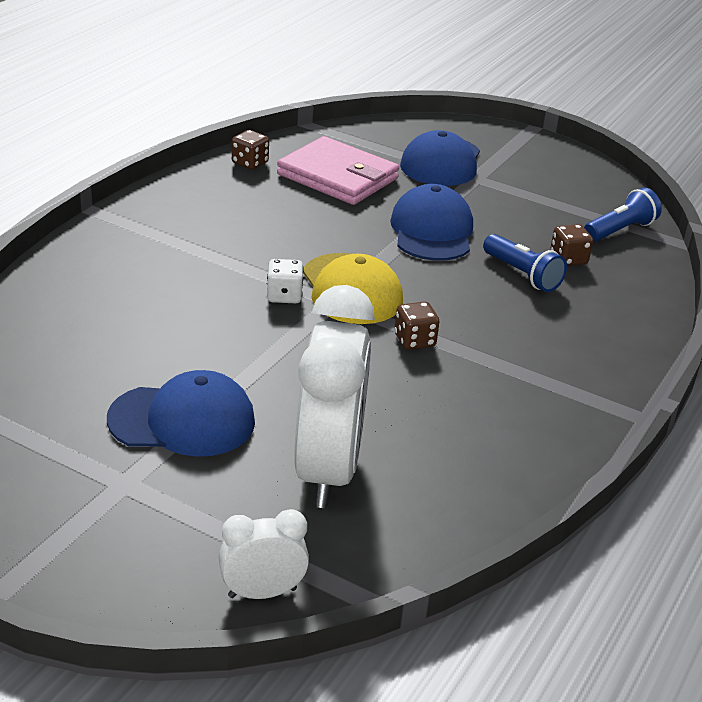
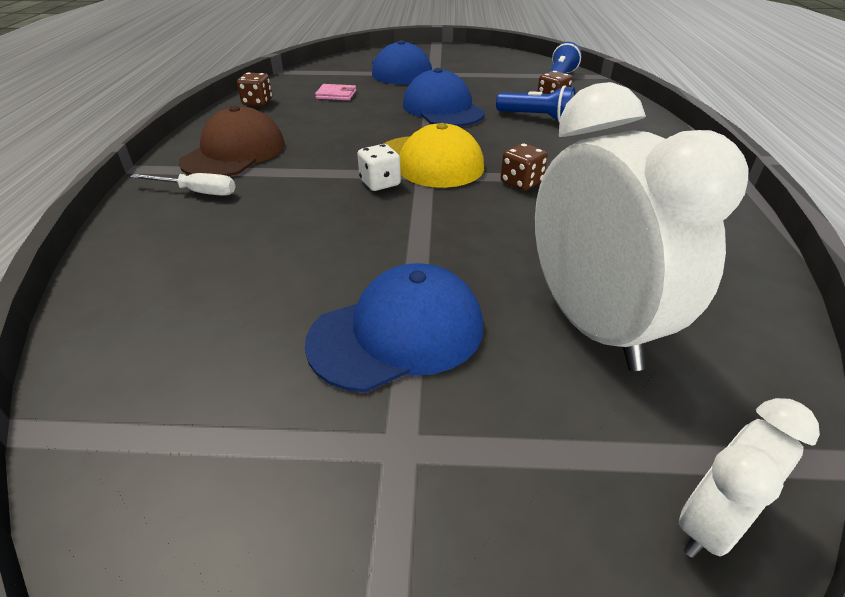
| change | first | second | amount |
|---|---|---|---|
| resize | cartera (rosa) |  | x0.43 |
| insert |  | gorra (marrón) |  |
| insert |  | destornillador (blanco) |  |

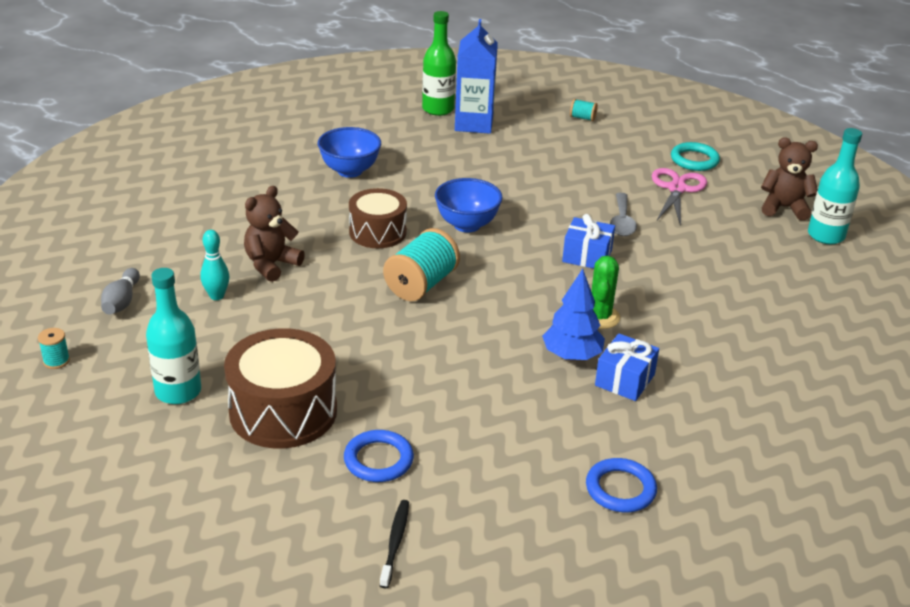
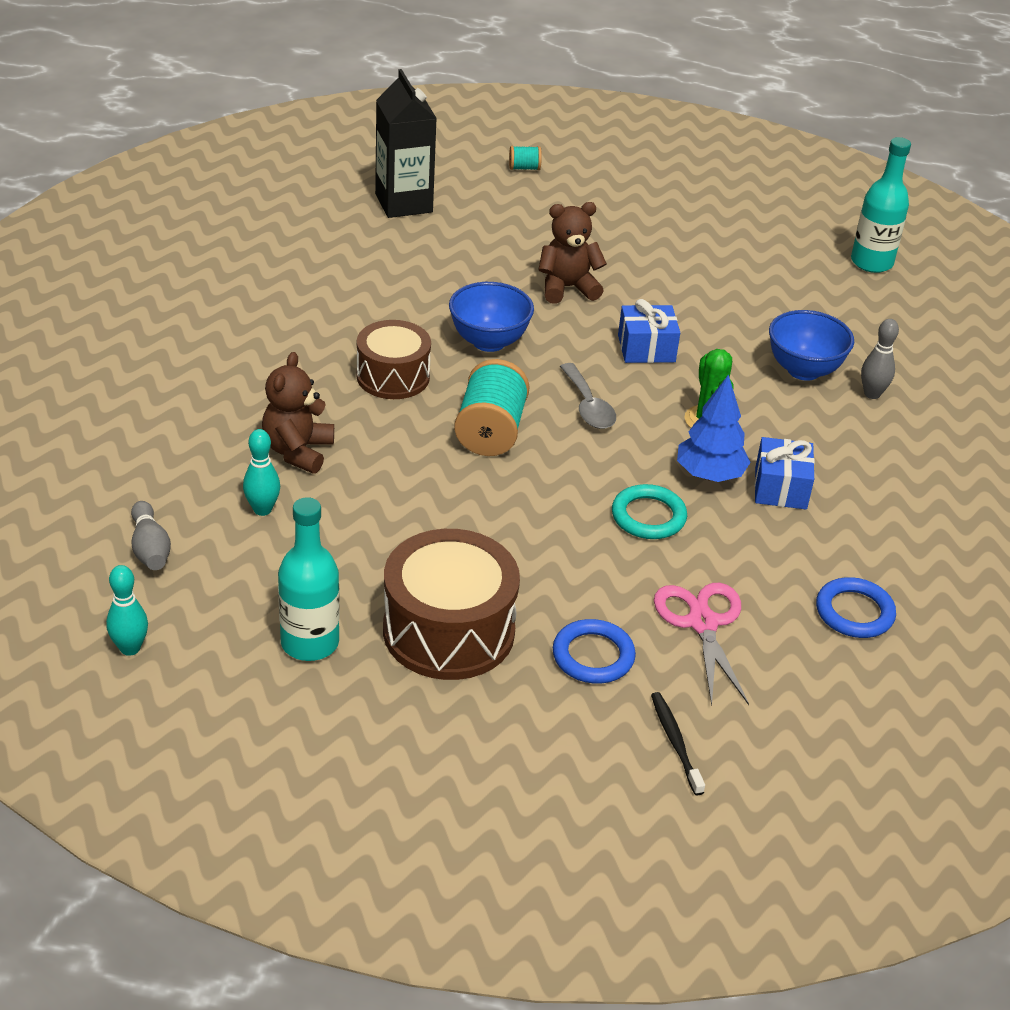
| change | first | second | amount |
|---|---|---|---|
| delete | botella (verde) |  |  |
| recolor | cartón de leche (azul) | cartón de leche (negro) |  |
| move | cuenco (azul) (1st from left in the first image) | cuenco (azul) (2nd from left) |  |
| move | osito (marrón) (2nd from left) |  |  |
| move | anillo (turquesa) |  |  |
| move | tijeras (rosa) |  |  |
| move | cuchara (gris) |  |  |
| replace | carrete (turquesa) (1st from left) | bolo (turquesa) (1st from left) |  |
| insert |  | bolo (gris) (2nd from left) |  |

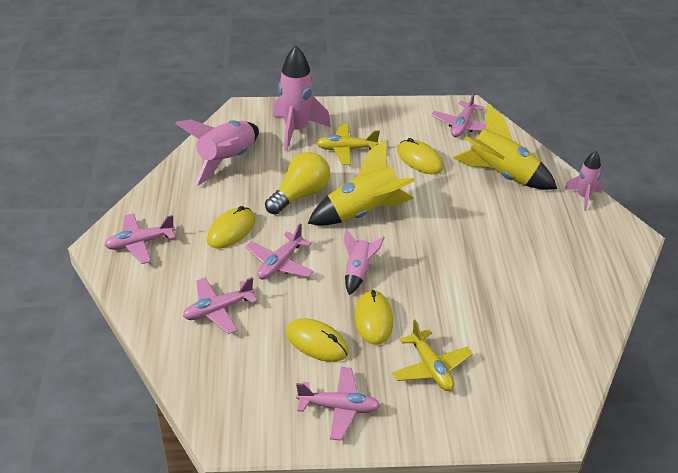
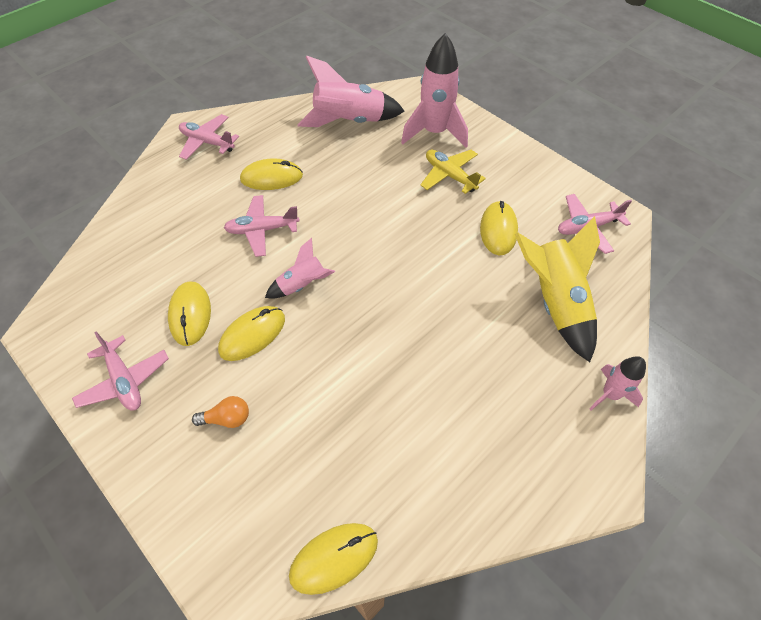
| change | first | second | amount |
|---|---|---|---|
| delete | cohete (amarillo) (1st from left) |  |  |
| delete | bombilla (amarillo) |  |  |
| delete | avión (rosa) (2nd from left) |  |  |
| replace | avión (amarillo) (2nd from left) | bombilla (naranja) |  |
| insert |  | ratón (amarillo) (4th from left) |  |

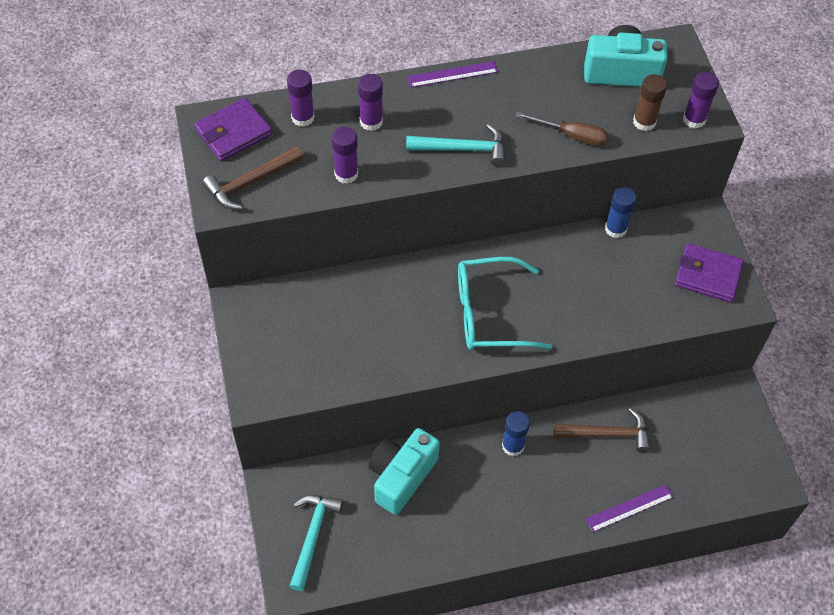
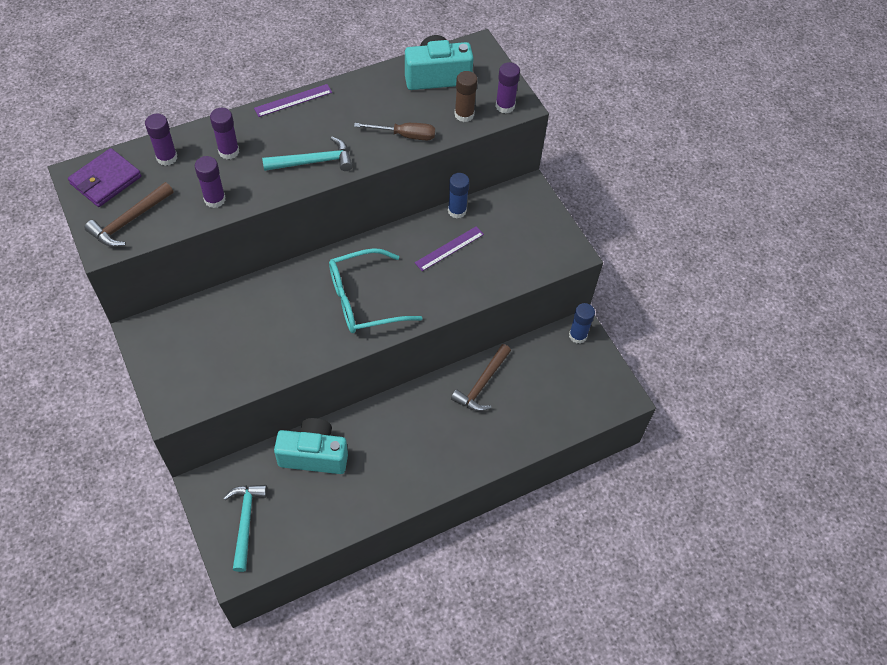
| change | first | second | amount |
|---|---|---|---|
| delete | cartera (morado) (2nd from left) |  |  |
| rotate | martillo (marrón) (2nd from left) |  | 135 degrees clockwise |
| move | barra de pegamento (azul) (1st from left in the first image) | barra de pegamento (azul) (2nd from left) |  |
| rotate | cámara (turquesa) (1st from left) |  | 75 degrees clockwise |
| move | regla (morado) (2nd from left) |  |  |

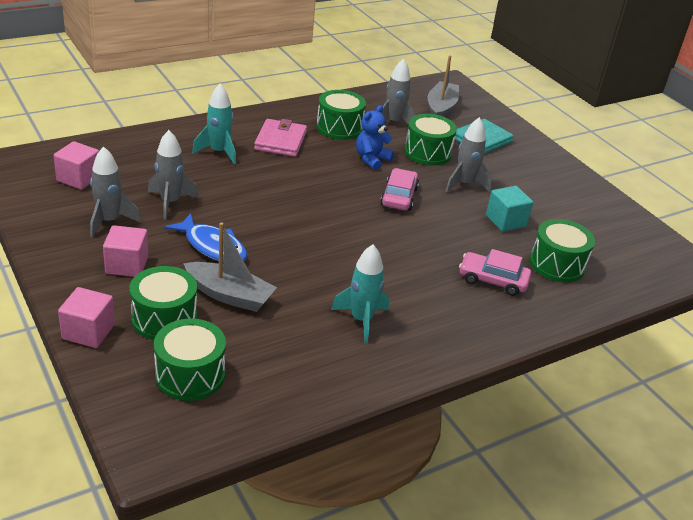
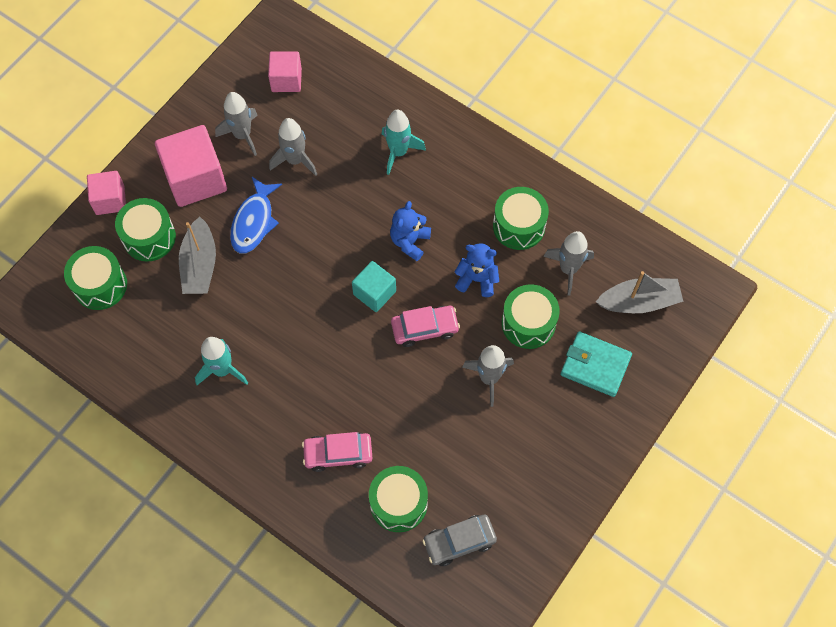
| change | first | second | amount |
|---|---|---|---|
| delete | cartera (rosa) |  |  |
| move | cubo (turquesa) |  |  |
| resize | cubo (rosa) (3rd from left in the first image) | cubo (rosa) (2nd from left) | x1.70 |
| rotate | coche (rosa) (2nd from left in the first image) | coche (rosa) (1st from left) | 90 degrees counterclockwise |
| insert |  | osito (azul) (1st from left) |  |
| insert |  | coche (gris) |  |

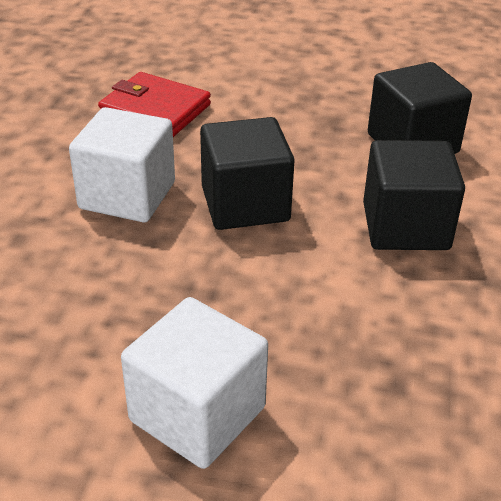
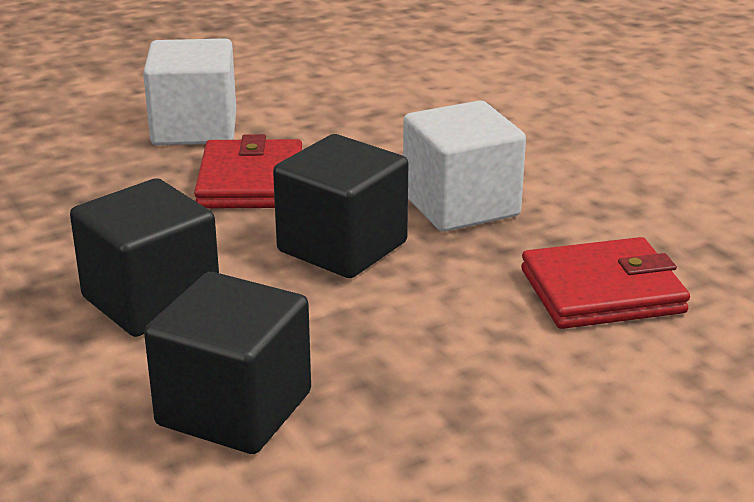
| change | first | second | amount |
|---|---|---|---|
| insert |  | cartera (rojo) (1st from left) |  |

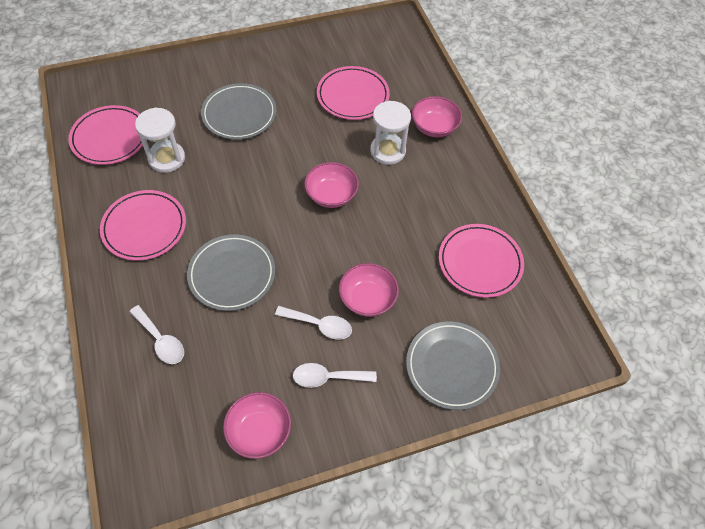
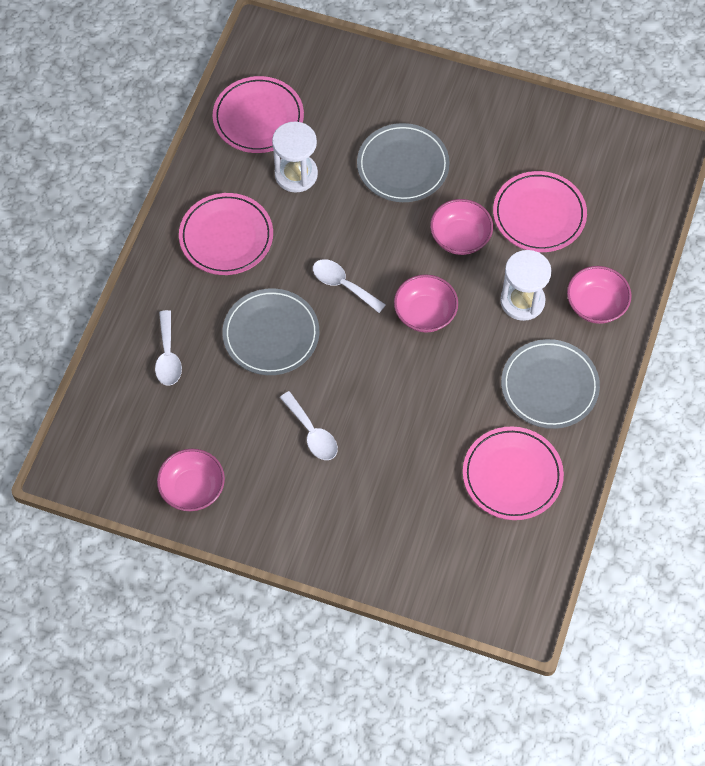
| change | first | second | amount |
|---|---|---|---|
| move | cuenco (rosa) (3rd from left) |  |  |
| move | plato (gris) (3rd from left) |  |  |
| move | cuchara (blanco) (3rd from left) |  |  |

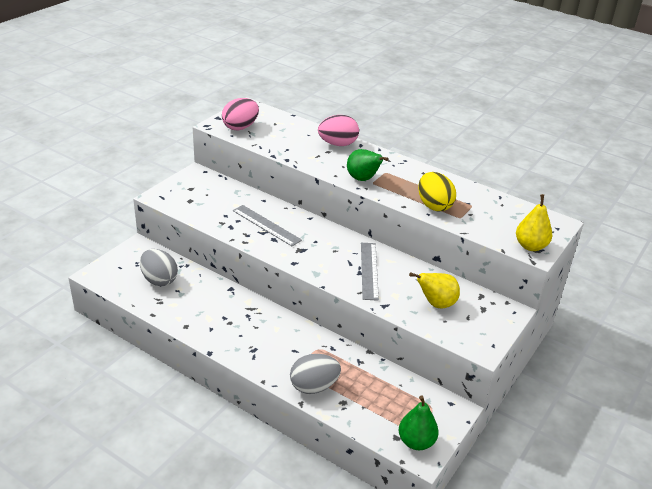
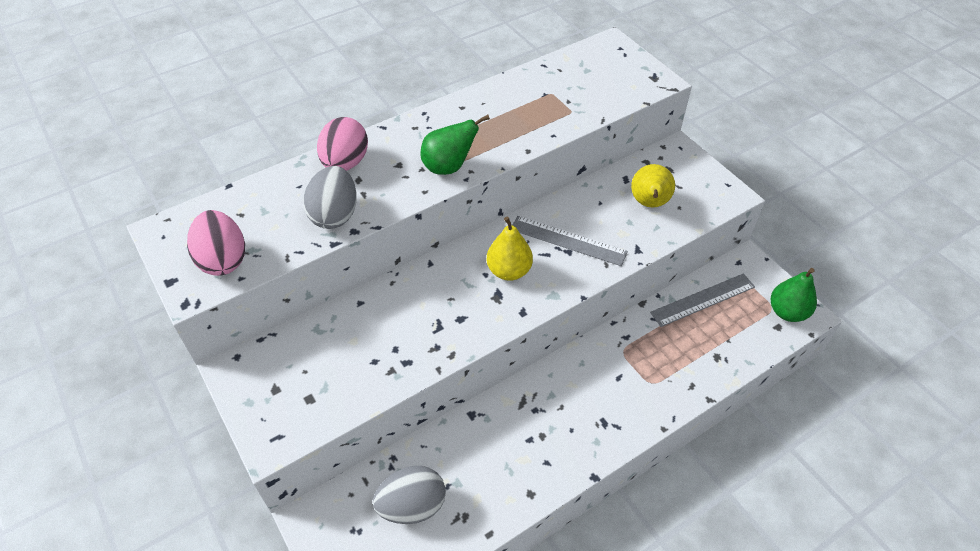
| change | first | second | amount |
|---|---|---|---|
| delete | huevo (amarillo) |  |  |
| move | pera (amarillo) (2nd from left in the first image) | pera (amarillo) (1st from left) |  |
| move | regla (gris) (1st from left in the first image) | regla (gris) (2nd from left) |  |
| move | huevo (gris) (2nd from left in the first image) | huevo (gris) (1st from left) |  |

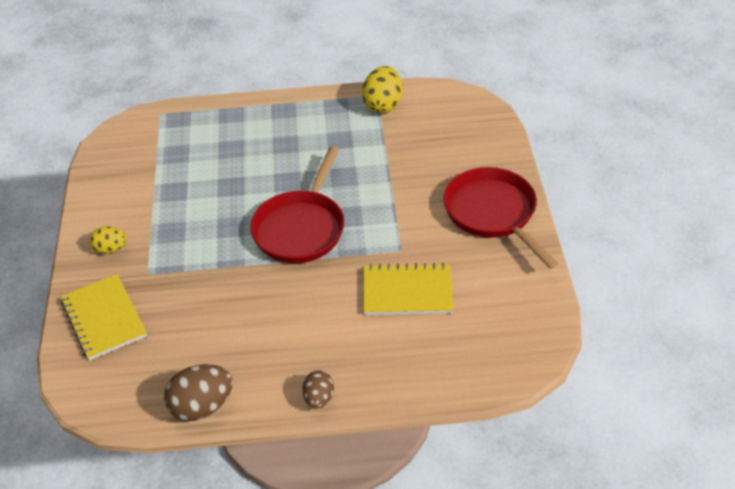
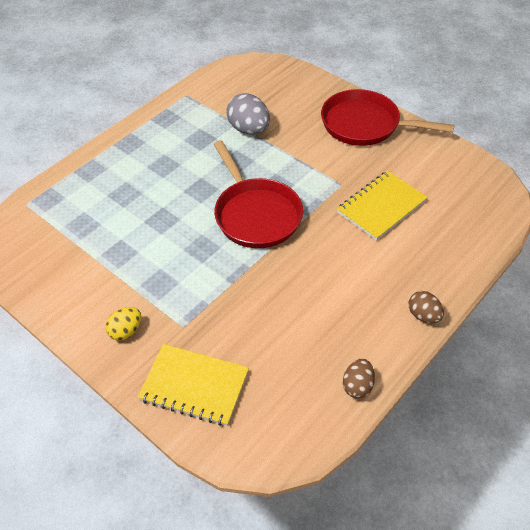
| change | first | second | amount |
|---|---|---|---|
| delete | huevo (amarillo) (2nd from left) |  |  |
| resize | huevo (marrón) (1st from left) |  | x0.60 |
| insert |  | huevo (gris) |  |

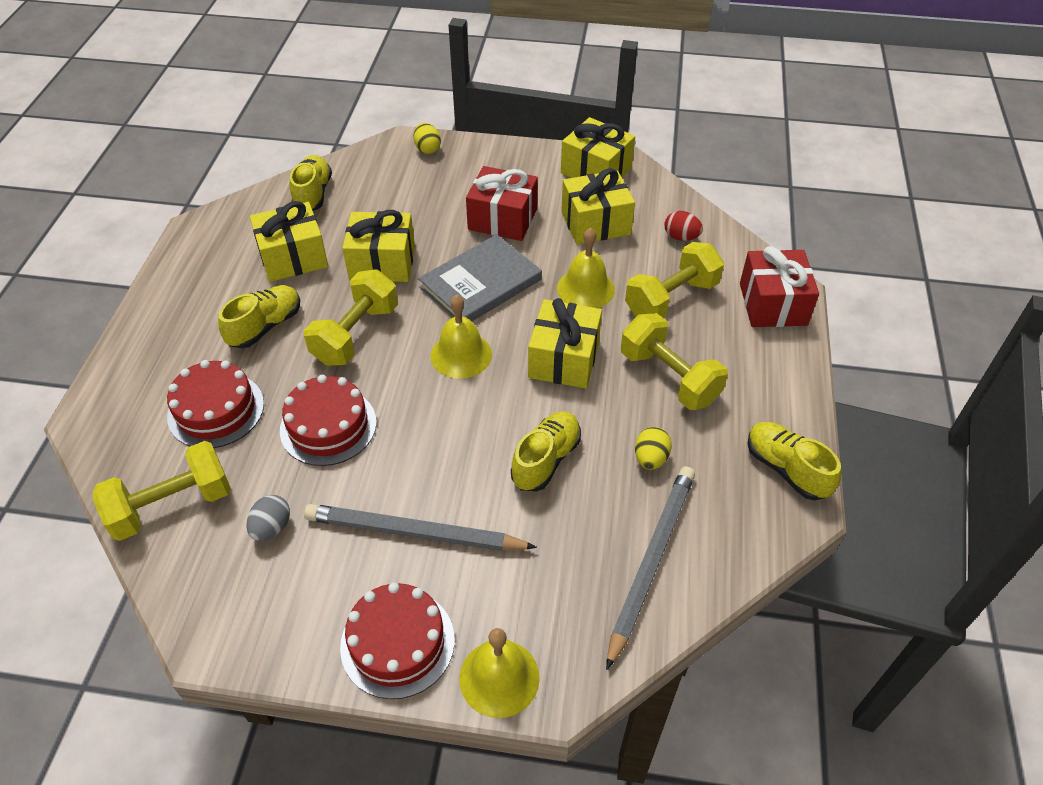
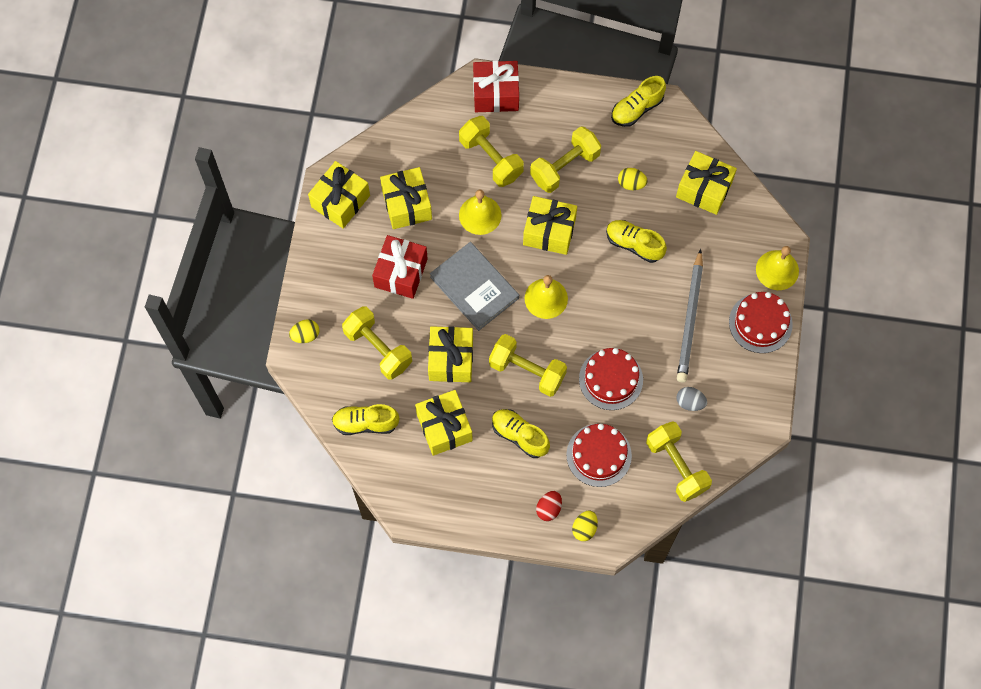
| change | first | second | amount |
|---|---|---|---|
| move | huevo (rojo) |  |  |
| replace | lápiz (gris) (2nd from left) | regalo (amarillo) (6th from left) |  |
| insert |  | mancuerna (amarillo) (1st from left) |  |
| insert |  | huevo (amarillo) (2nd from left) |  |

